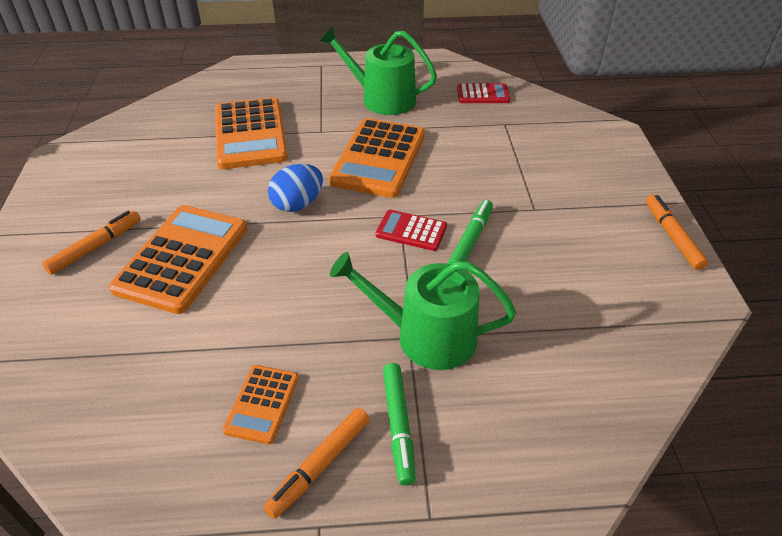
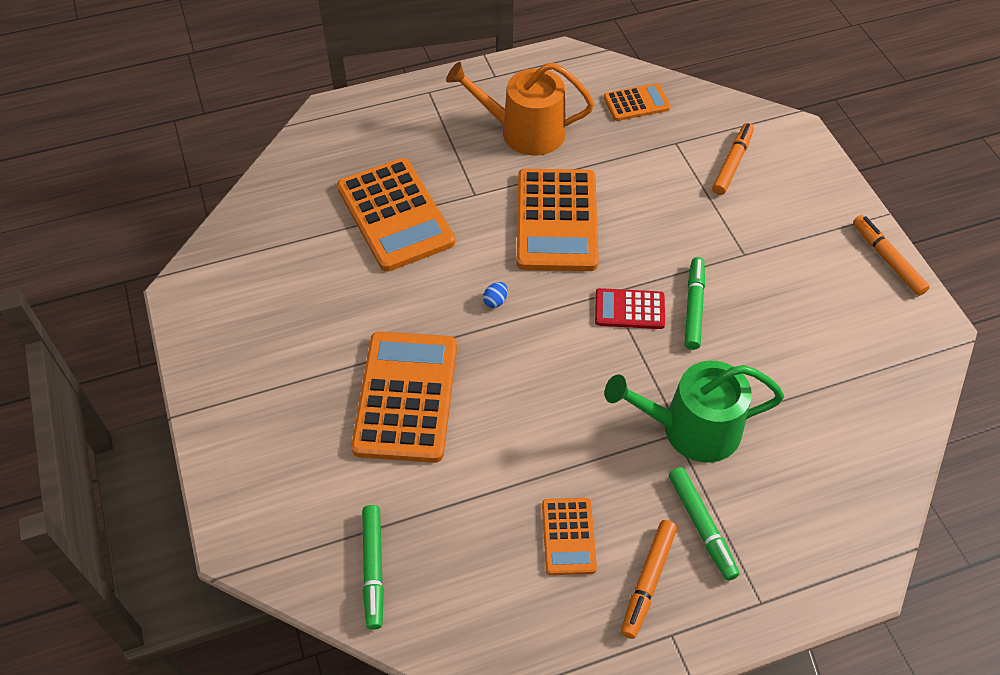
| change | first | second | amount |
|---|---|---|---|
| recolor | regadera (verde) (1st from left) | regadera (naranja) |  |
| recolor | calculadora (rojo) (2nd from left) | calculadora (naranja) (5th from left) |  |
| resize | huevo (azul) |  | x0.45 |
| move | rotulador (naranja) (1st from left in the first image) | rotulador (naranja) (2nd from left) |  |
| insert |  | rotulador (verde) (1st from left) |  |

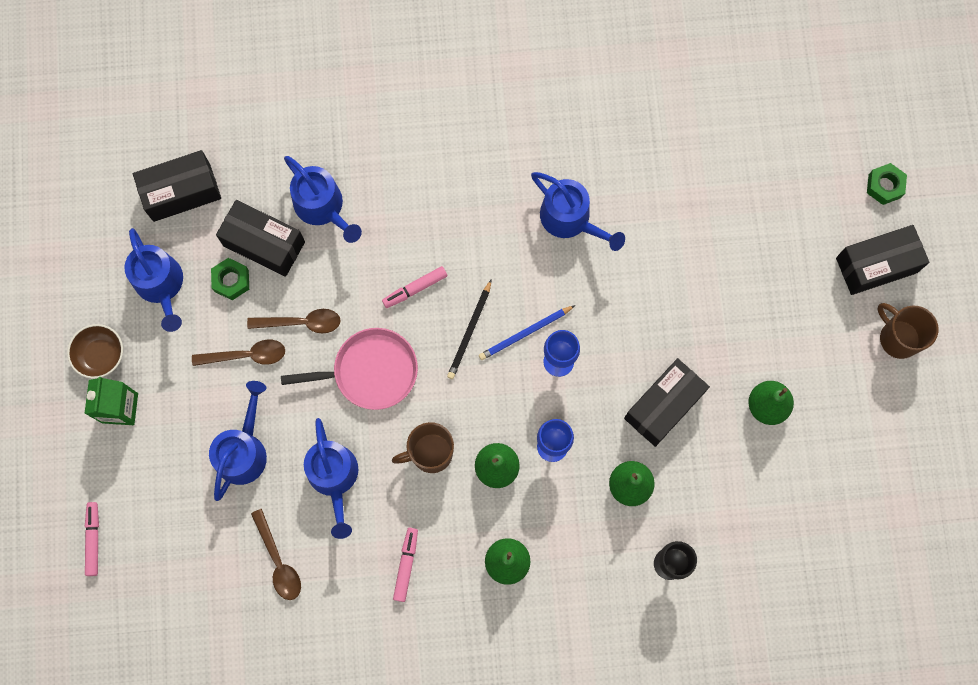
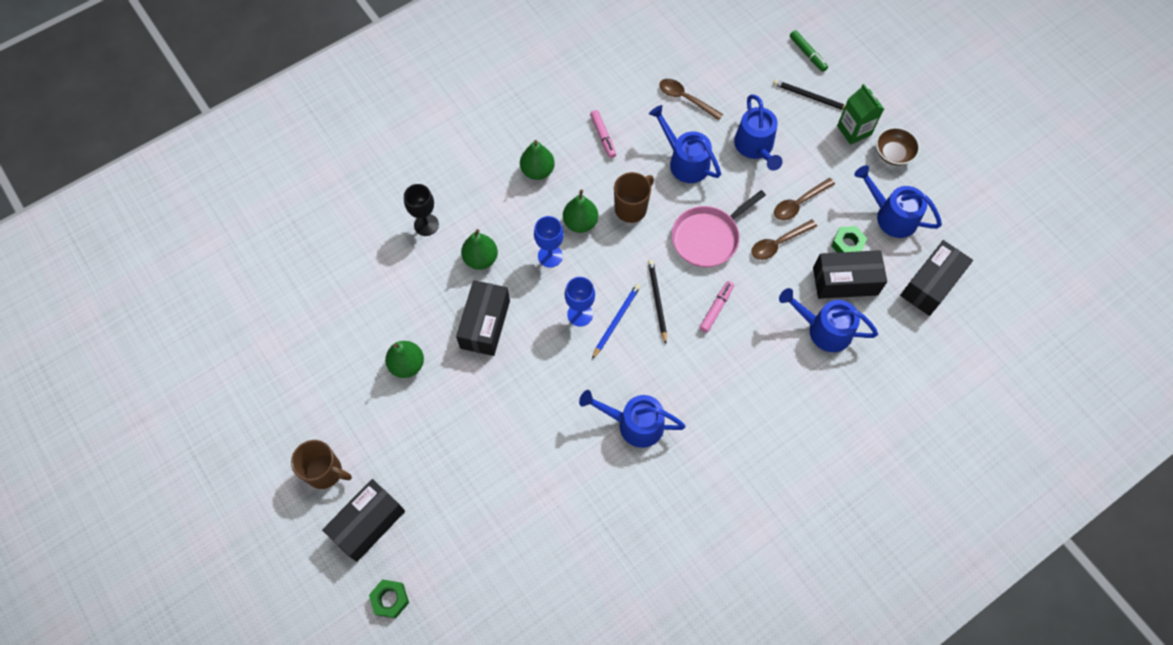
| change | first | second | amount |
|---|---|---|---|
| recolor | rotulador (rosa) (1st from left) | rotulador (verde) |  |
| insert |  | lápiz (negro) (2nd from left) |  |

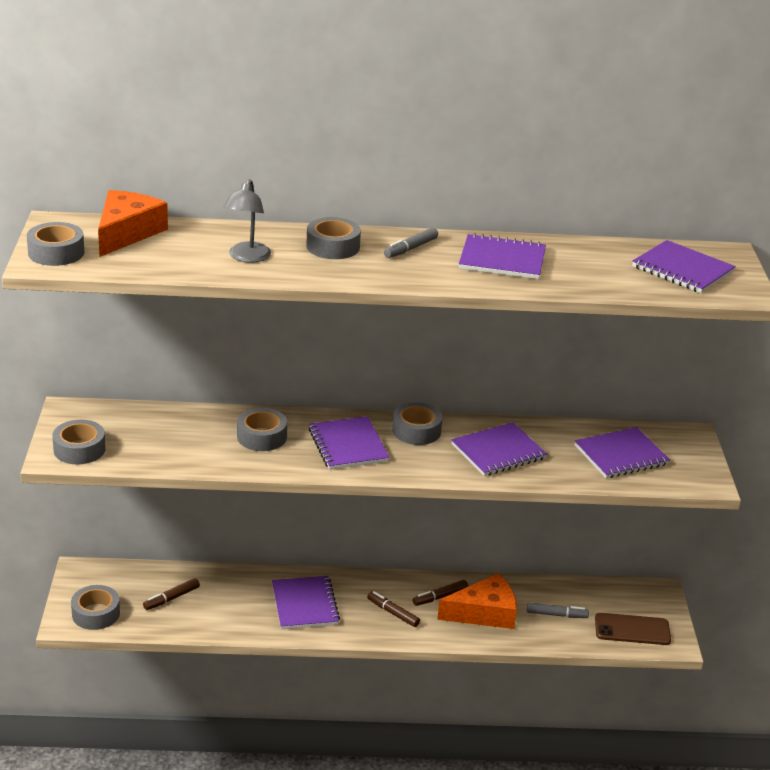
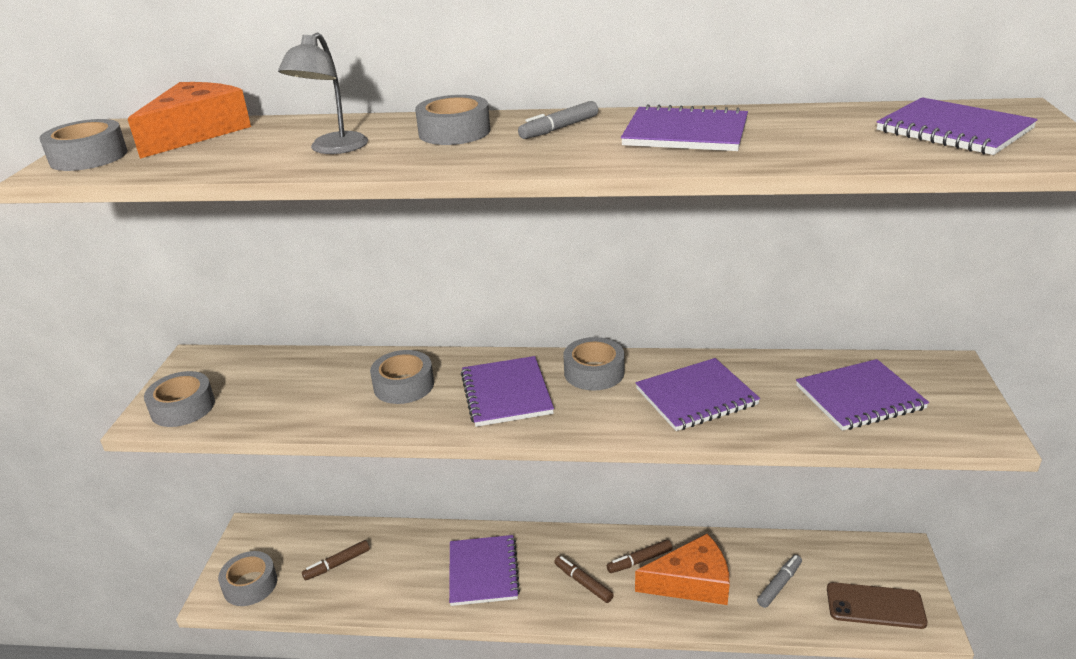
| change | first | second | amount |
|---|---|---|---|
| rotate | rotulador (gris) (2nd from left) |  | 60 degrees counterclockwise |

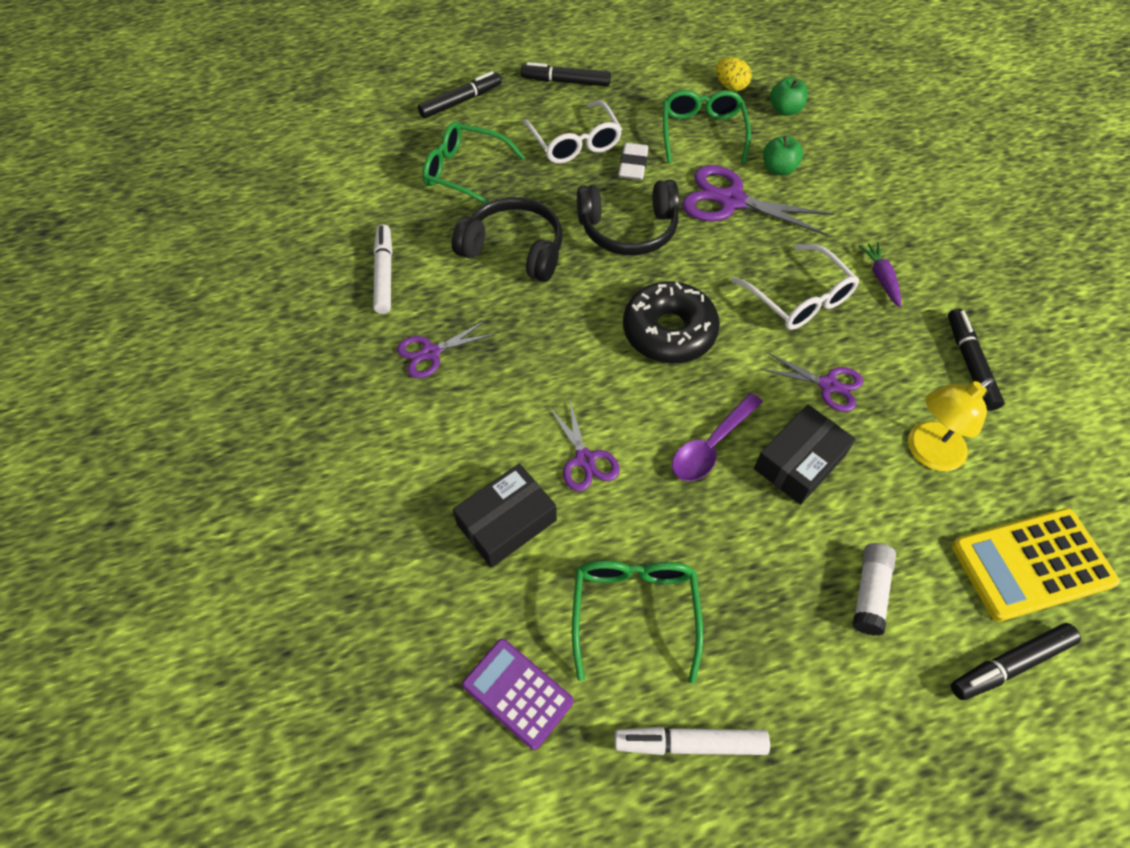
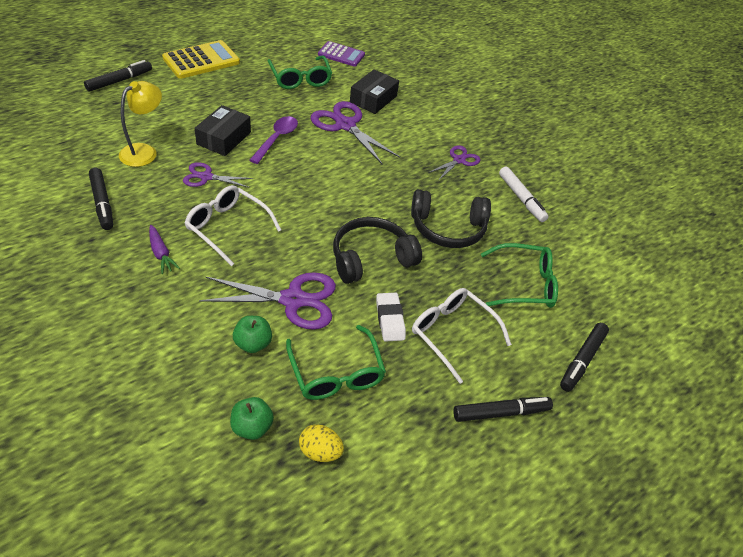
| change | first | second | amount |
|---|---|---|---|
| delete | rosquilla (negro) |  |  |
| resize | tijeras (morado) (2nd from left in the first image) | tijeras (morado) (3rd from left) | x1.72 |
| move | calculadora (amarillo) |  |  |
| delete | barra de pegamento (blanco) |  |  |
| delete | rotulador (blanco) (2nd from left) |  |  |

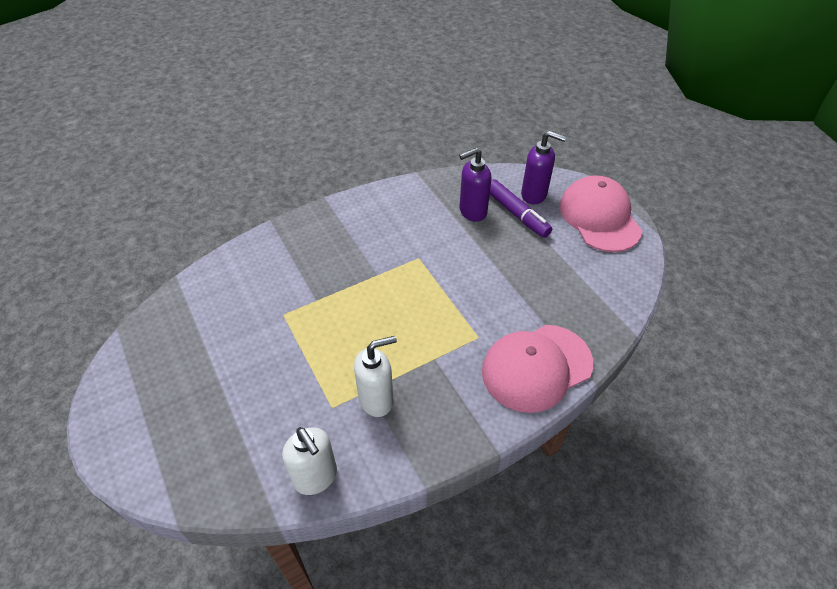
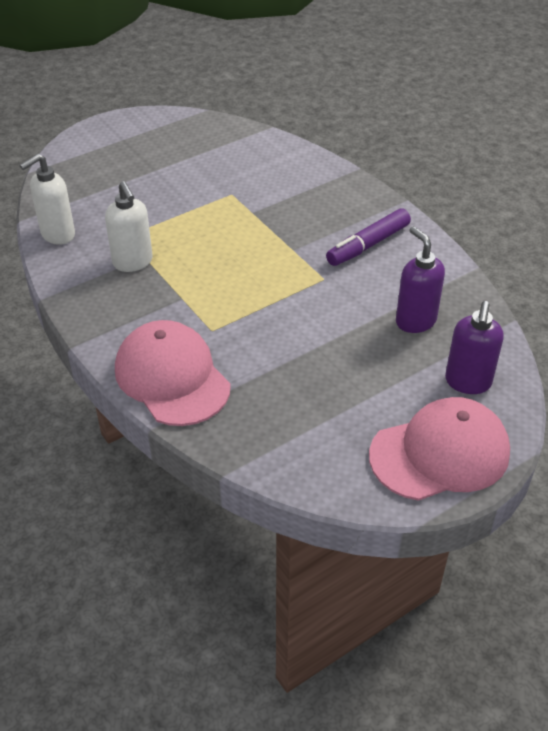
| change | first | second | amount |
|---|---|---|---|
| move | rotulador (morado) |  |  |

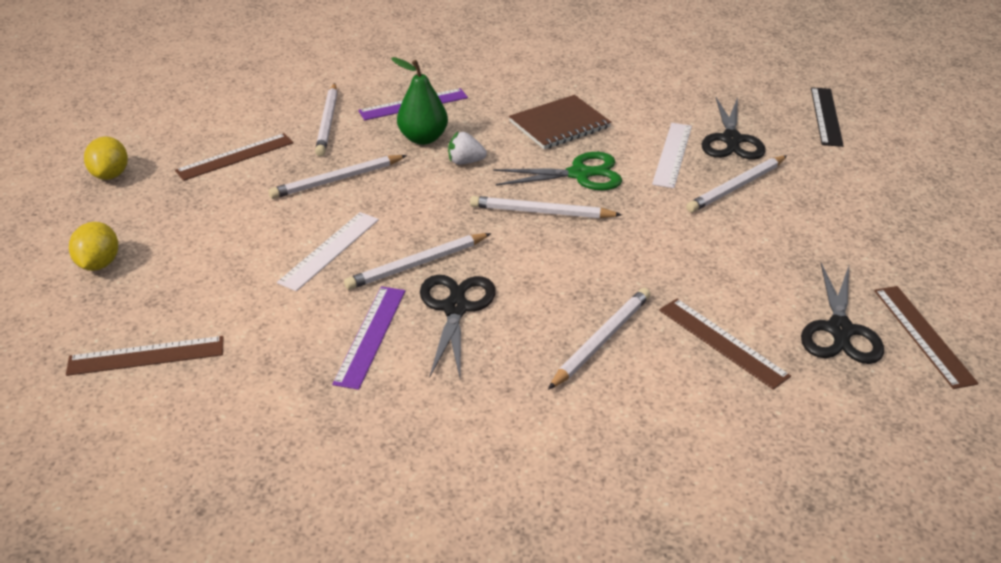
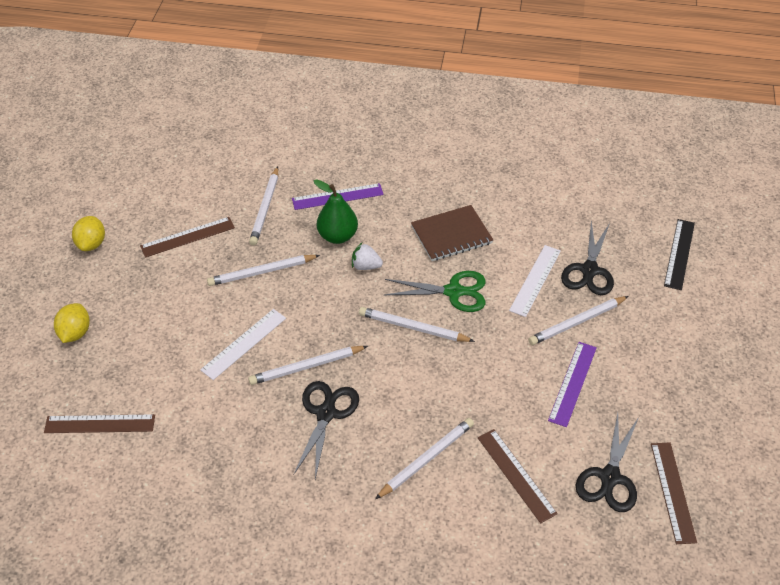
| change | first | second | amount |
|---|---|---|---|
| move | regla (morado) (1st from left in the first image) | regla (morado) (2nd from left) |  |

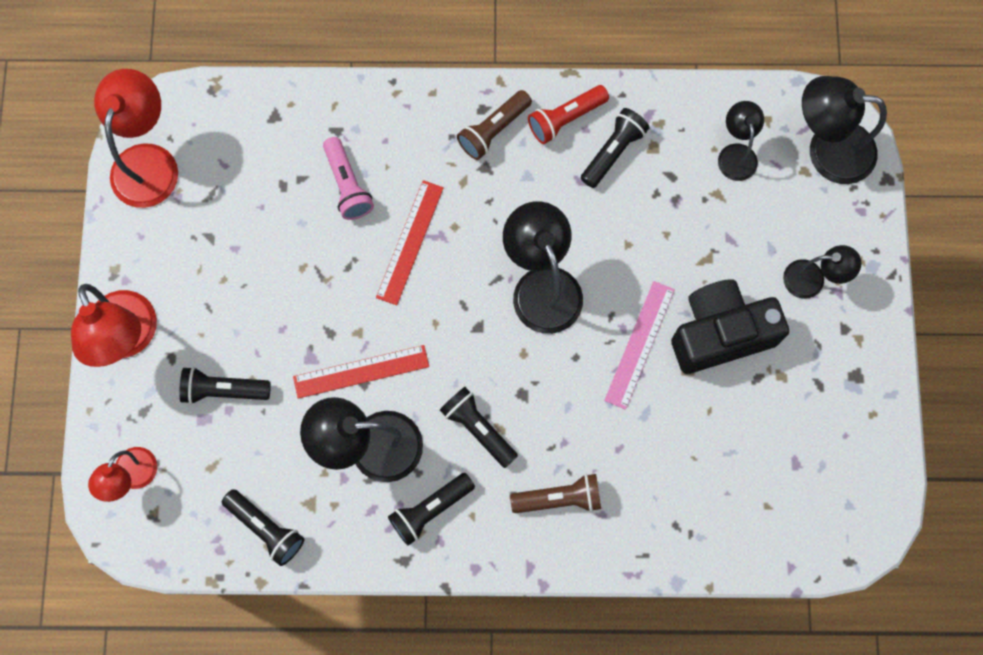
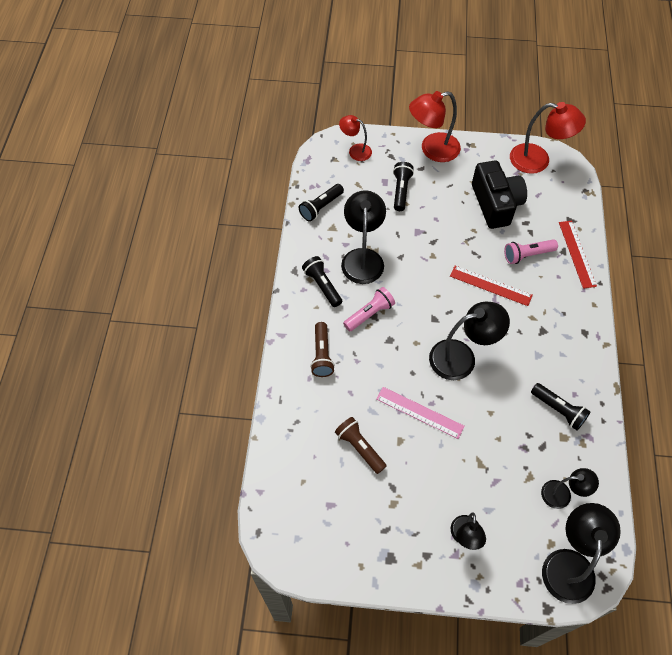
| change | first | second | amount |
|---|---|---|---|
| delete | lámpara de mano (rojo) |  |  |
| move | lámpara de mano (marrón) (1st from left in the first image) | lámpara de mano (marrón) (2nd from left) |  |
| move | cámara (negro) |  |  |
| move | regla (rojo) (1st from left in the first image) | regla (rojo) (2nd from left) |  |
| recolor | lámpara de mano (negro) (4th from left) | lámpara de mano (rosa) (1st from left) |  |

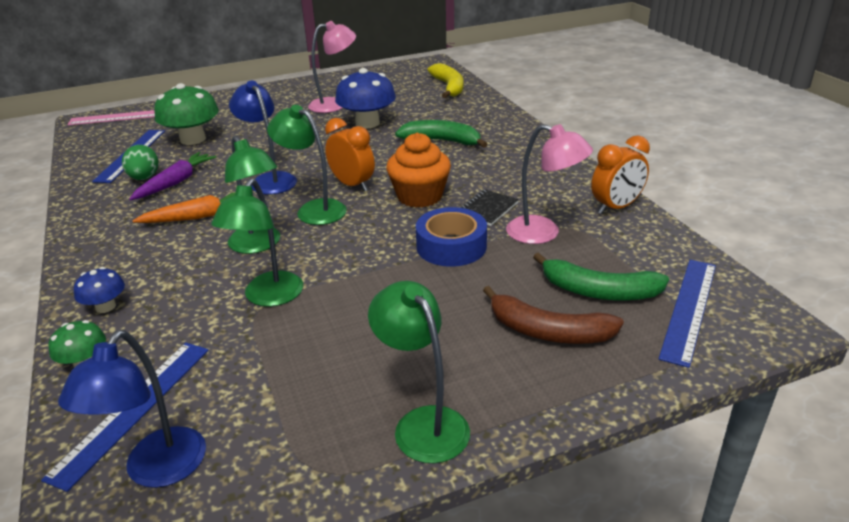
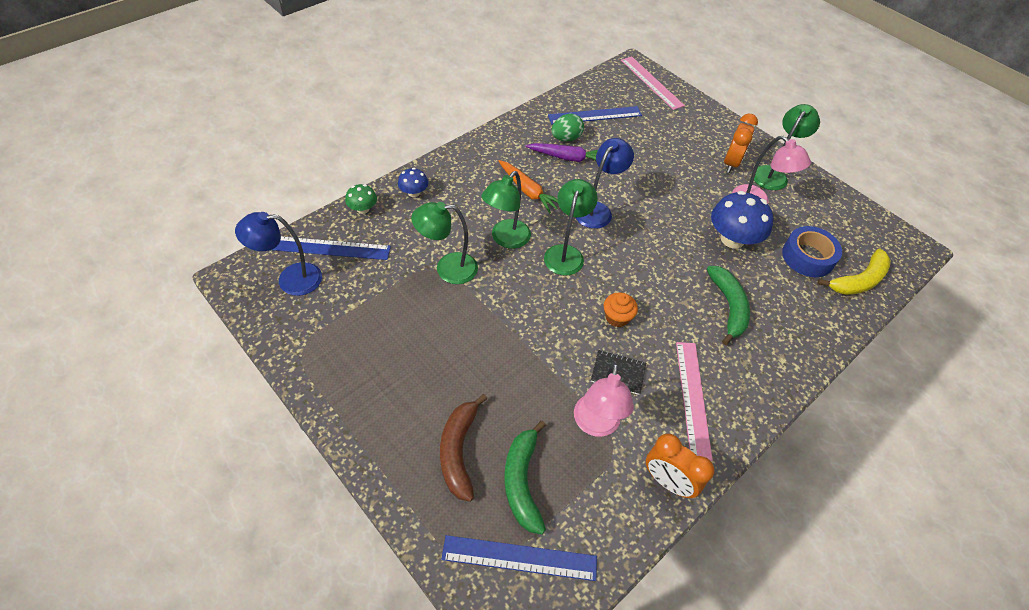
| change | first | second | amount |
|---|---|---|---|
| delete | seta (verde) (2nd from left) |  |  |
| move | despertador (naranja) (1st from left in the first image) | despertador (naranja) (2nd from left) |  |
| resize | magdalena (naranja) |  | x0.60 |
| move | cinta adhesiva (azul) |  |  |
| move | lámpara (verde) (4th from left) |  |  |
| insert |  | regla (rosa) (2nd from left) |  |

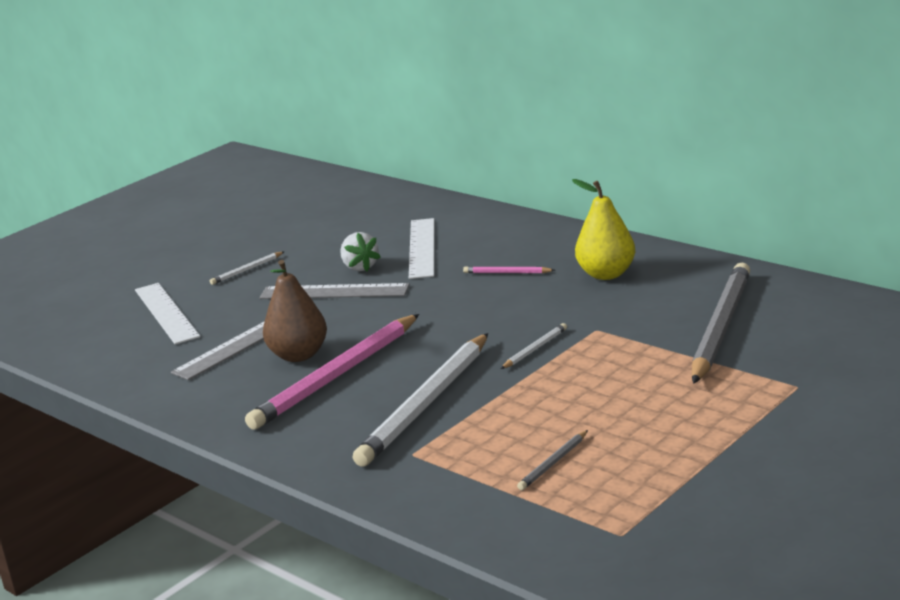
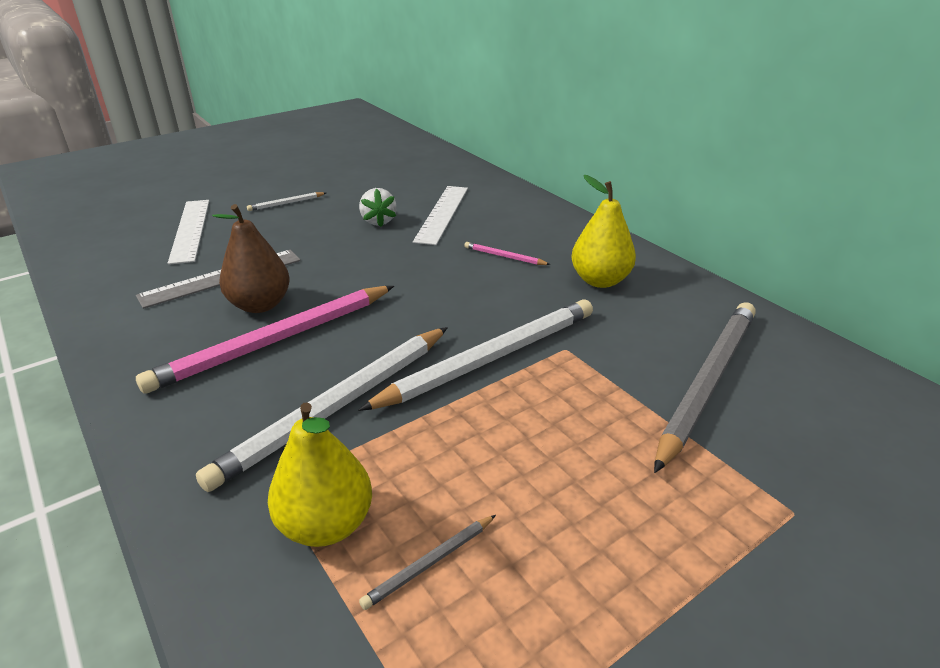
| change | first | second | amount |
|---|---|---|---|
| delete | regla (gris) (2nd from left) |  |  |
| resize | lápiz (blanco) (3rd from left) |  | x2.40 |
| insert |  | pera (amarillo) (1st from left) |  |

